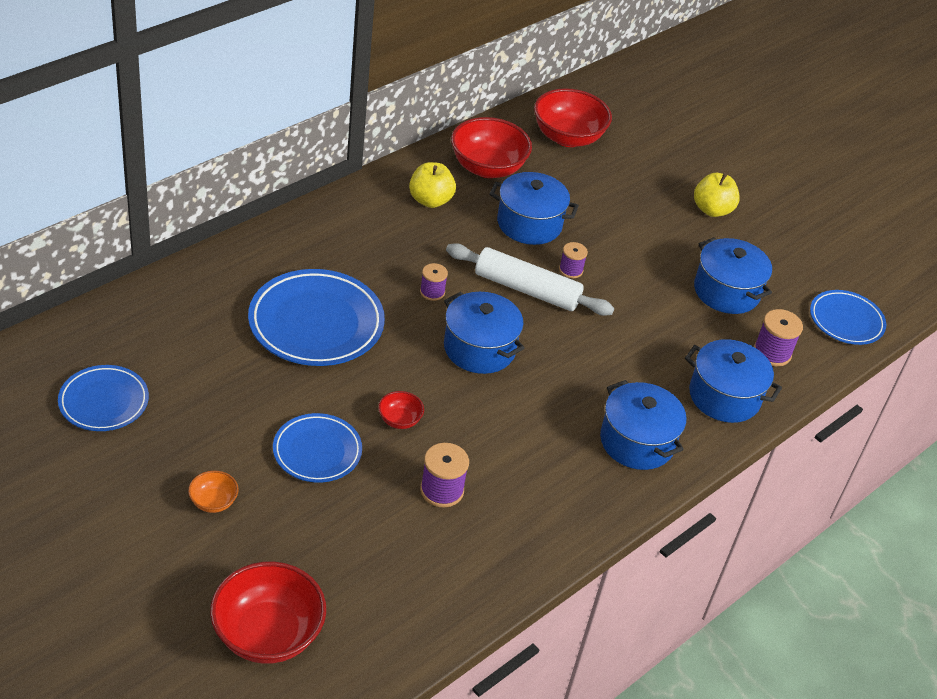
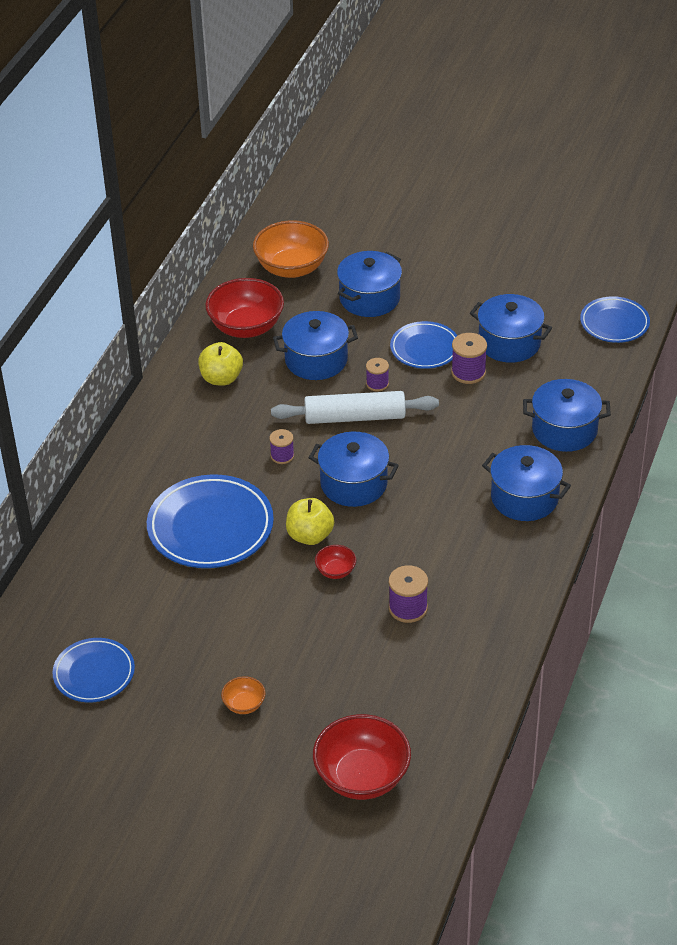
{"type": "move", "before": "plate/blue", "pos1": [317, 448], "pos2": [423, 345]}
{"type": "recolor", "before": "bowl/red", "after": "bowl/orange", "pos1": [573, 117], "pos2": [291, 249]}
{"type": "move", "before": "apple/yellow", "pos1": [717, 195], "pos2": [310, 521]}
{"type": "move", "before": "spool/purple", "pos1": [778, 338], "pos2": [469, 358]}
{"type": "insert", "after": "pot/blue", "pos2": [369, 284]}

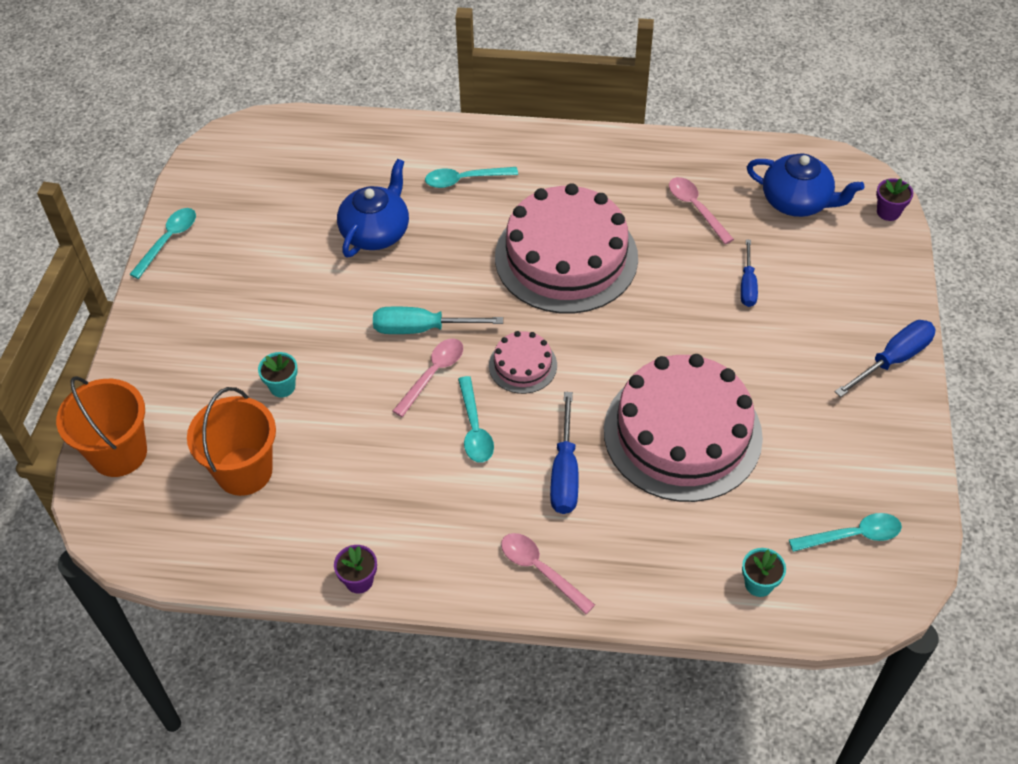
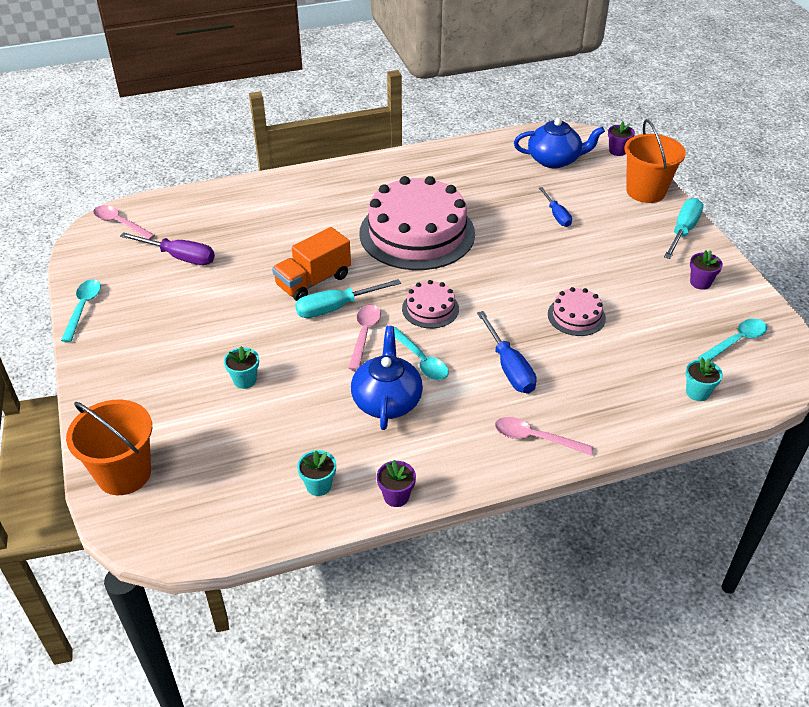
{"type": "move", "before": "bucket/orange", "pos1": [231, 441], "pos2": [655, 161]}
{"type": "move", "before": "teapot/blue", "pos1": [373, 208], "pos2": [387, 378]}
{"type": "delete", "before": "spoon/turquoise", "pos1": [471, 177]}
{"type": "resize", "before": "cake/pink", "pos1": [683, 428], "pos2": [577, 311], "scale": 0.45}
{"type": "move", "before": "spoon/pink", "pos1": [701, 210], "pos2": [124, 222]}
{"type": "recolor", "before": "screwdriver/blue", "after": "screwdriver/turquoise", "pos1": [885, 358], "pos2": [684, 228]}
{"type": "insert", "after": "screwdriver/purple", "pos2": [167, 248]}
{"type": "insert", "after": "truck/orange", "pos2": [311, 264]}
{"type": "insert", "after": "flower pot/turquoise", "pos2": [316, 473]}
{"type": "insert", "after": "flower pot/purple", "pos2": [706, 270]}

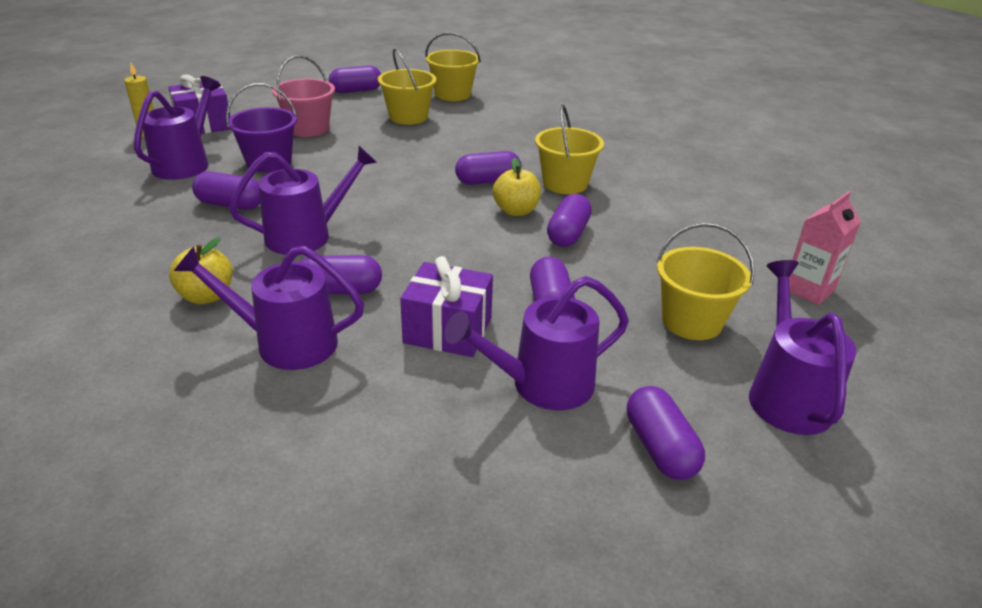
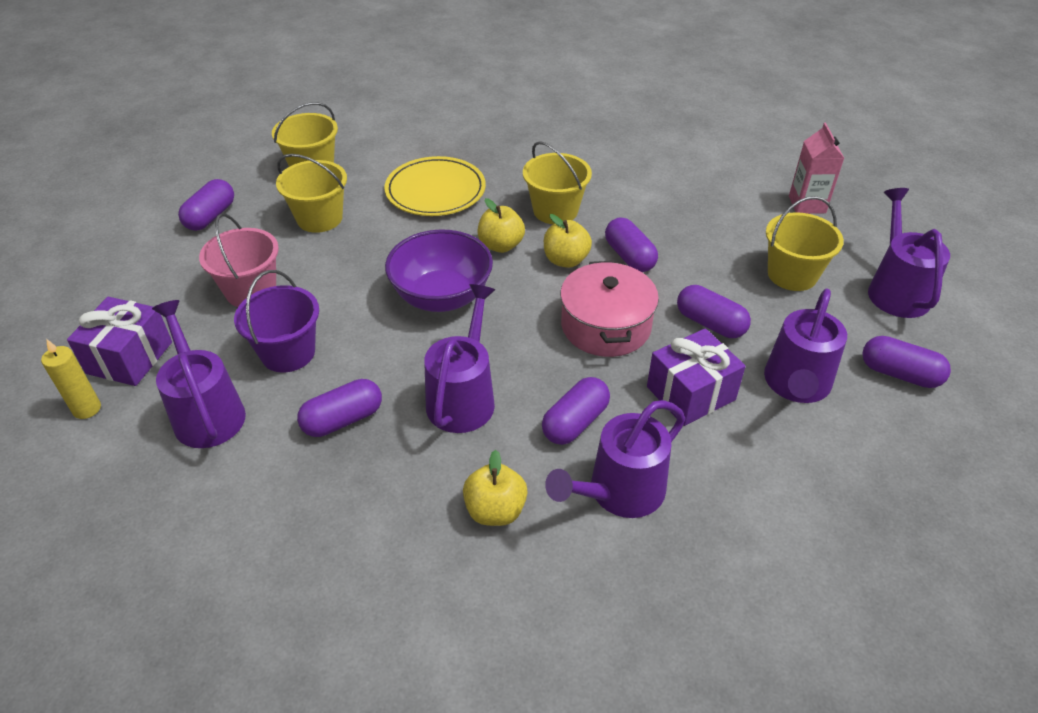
{"type": "replace", "before": "capsule/purple", "after": "apple/yellow", "pos1": [488, 168], "pos2": [501, 225]}
{"type": "rotate", "before": "watering can/purple", "pos1": [803, 347], "pos2": [909, 253], "turn": 45}
{"type": "insert", "after": "plate/yellow", "pos2": [435, 186]}
{"type": "insert", "after": "bowl/purple", "pos2": [439, 270]}
{"type": "insert", "after": "pot/pink", "pos2": [609, 309]}

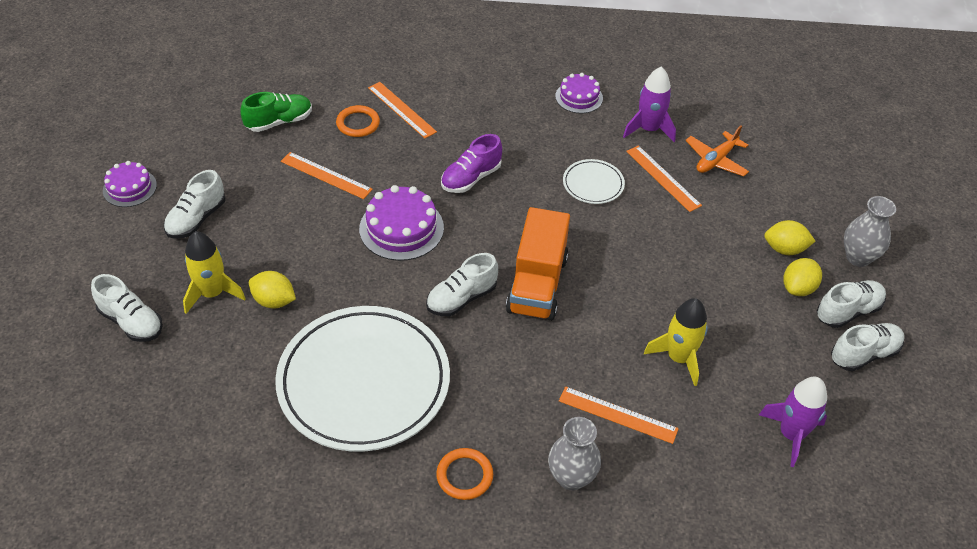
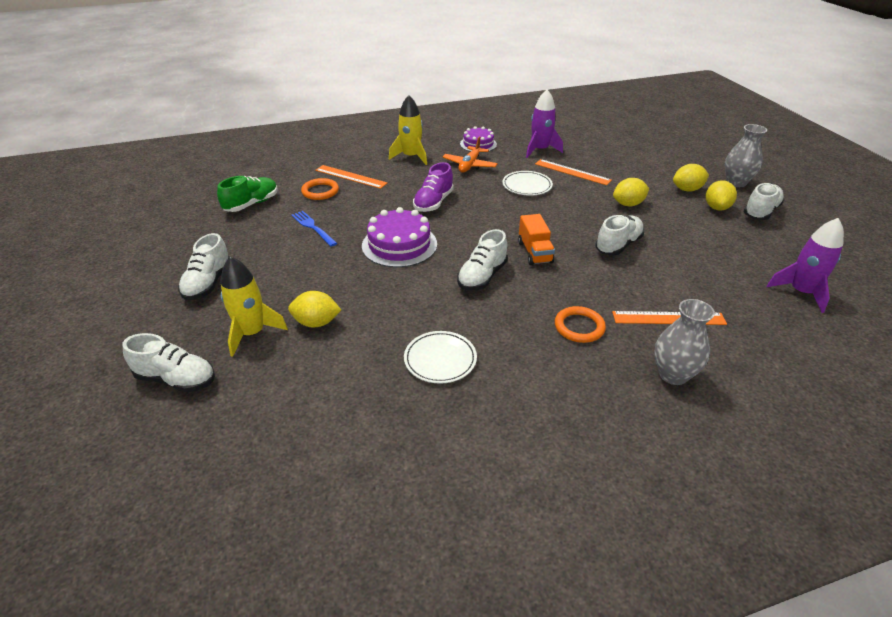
{"type": "delete", "before": "cake/purple", "pos1": [130, 184]}
{"type": "resize", "before": "plate/white", "pos1": [362, 379], "pos2": [440, 357], "scale": 0.42}
{"type": "replace", "before": "ruler/orange", "after": "fork/blue", "pos1": [327, 175], "pos2": [314, 229]}
{"type": "move", "before": "ring/orange", "pos1": [464, 474], "pos2": [580, 324]}
{"type": "resize", "before": "truck/orange", "pos1": [538, 264], "pos2": [536, 239], "scale": 0.58}
{"type": "move", "before": "rocket/yellow", "pos1": [676, 342], "pos2": [408, 130]}
{"type": "move", "before": "plane/orange", "pos1": [717, 151], "pos2": [470, 154]}
{"type": "move", "before": "shoe/white", "pos1": [867, 347], "pos2": [619, 235]}
{"type": "insert", "after": "lemon/yellow", "pos2": [631, 192]}

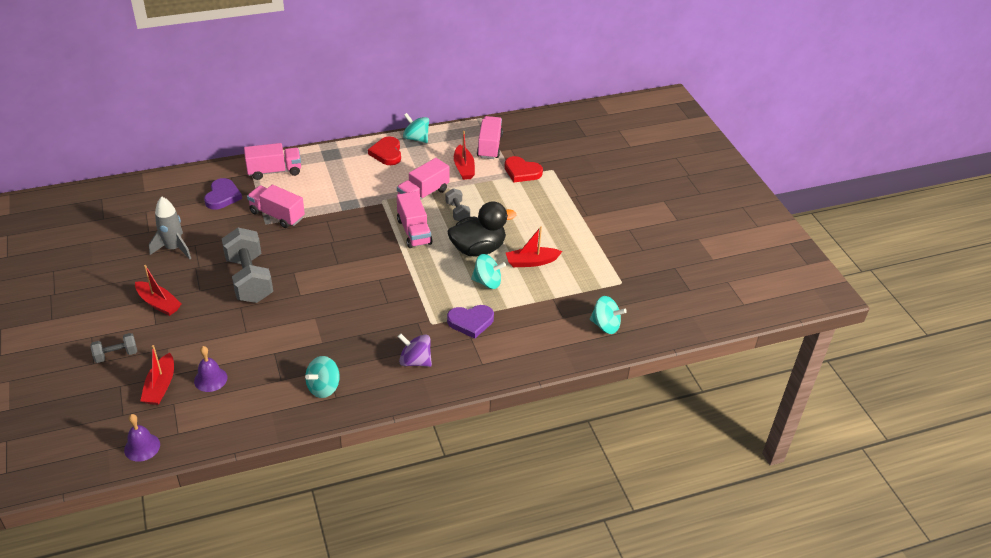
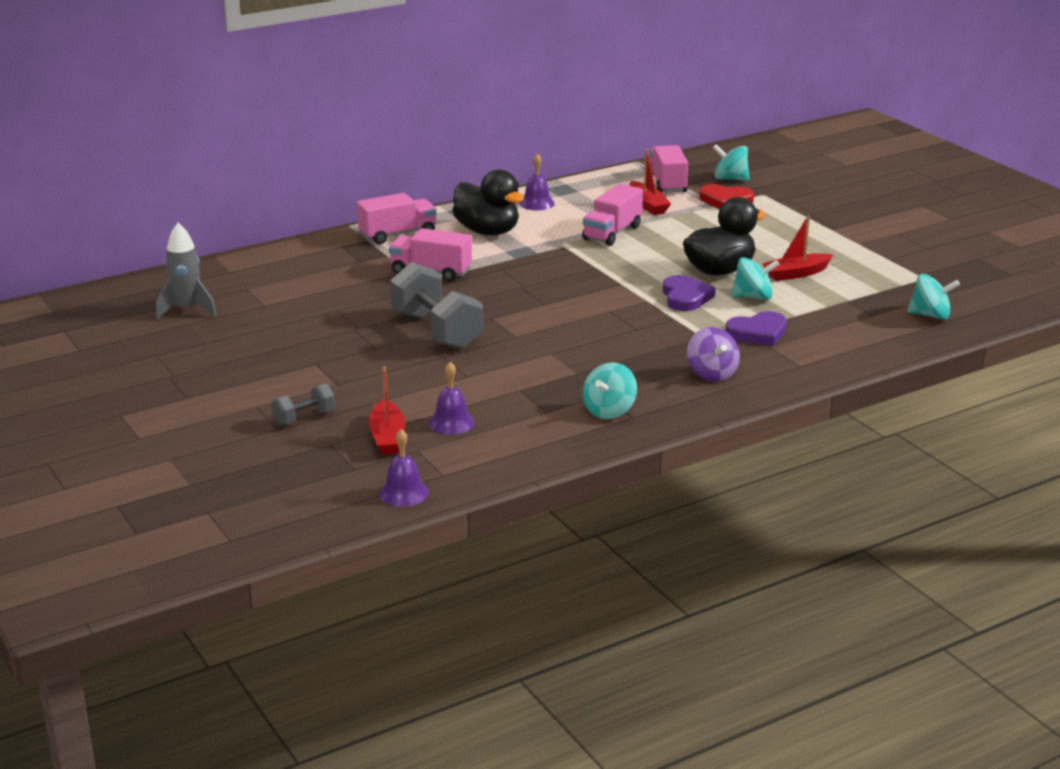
{"type": "delete", "before": "boat/red", "pos1": [158, 290]}
{"type": "move", "before": "rocket/grey", "pos1": [170, 228], "pos2": [186, 271]}
{"type": "move", "before": "heart/purple", "pos1": [223, 194], "pos2": [689, 293]}
{"type": "replace", "before": "heart/red", "after": "bell/purple", "pos1": [384, 151], "pos2": [537, 182]}
{"type": "delete", "before": "truck/pink", "pos1": [414, 219]}
{"type": "rotate", "before": "spinning top/purple", "pos1": [415, 350], "pos2": [713, 354], "turn": -120}
{"type": "move", "before": "spinning top/turquoise", "pos1": [416, 128], "pos2": [731, 162]}
{"type": "delete", "before": "dumbbell/grey", "pos1": [457, 204]}
{"type": "insert", "after": "duck/black", "pos2": [488, 202]}

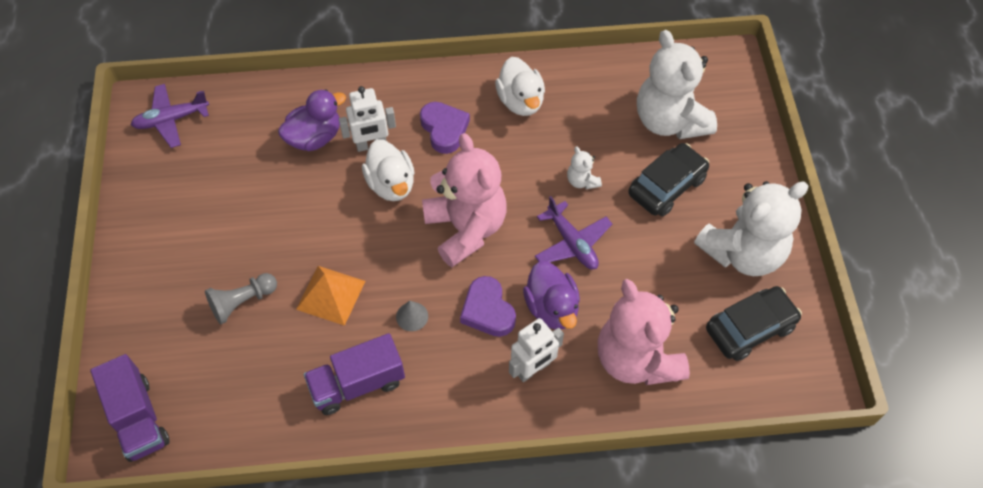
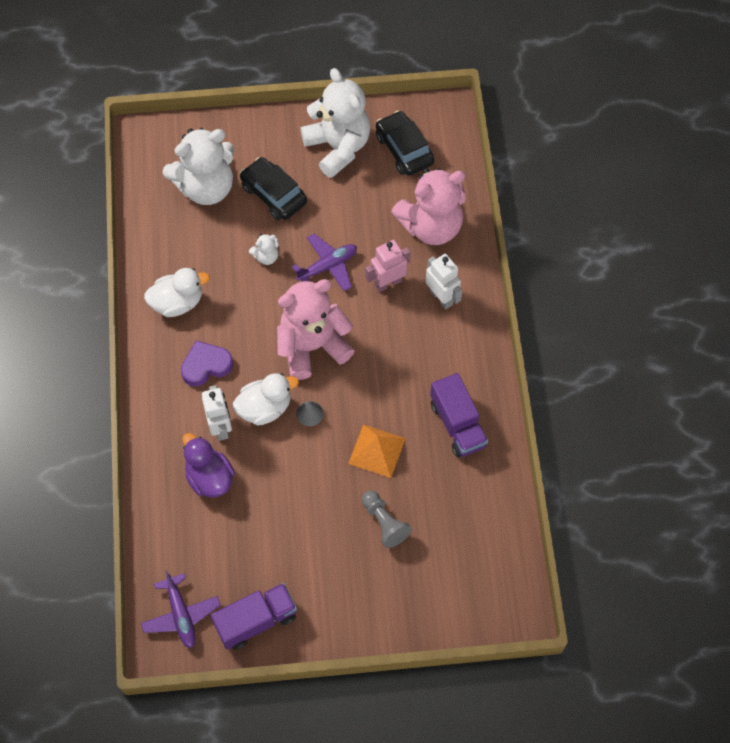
{"type": "move", "before": "truck/purple", "pos1": [130, 408], "pos2": [253, 616]}
{"type": "move", "before": "cone/grey", "pos1": [412, 316], "pos2": [309, 413]}
{"type": "delete", "before": "heart/purple", "pos1": [488, 306]}
{"type": "replace", "before": "duck/purple", "after": "robot/pink", "pos1": [551, 295], "pos2": [388, 266]}

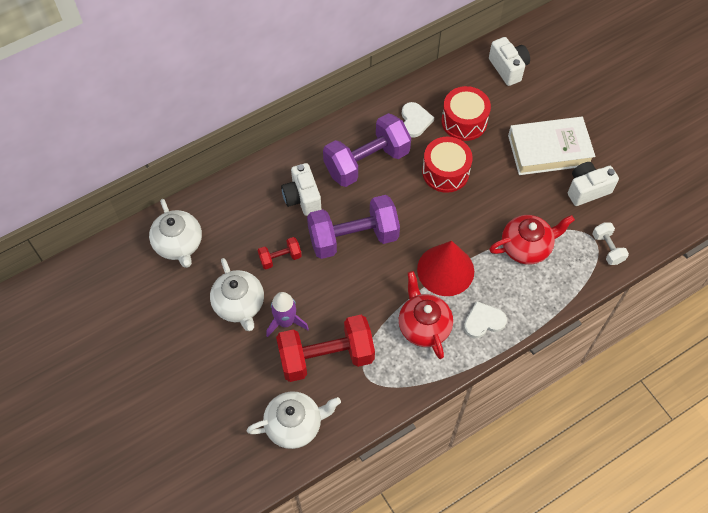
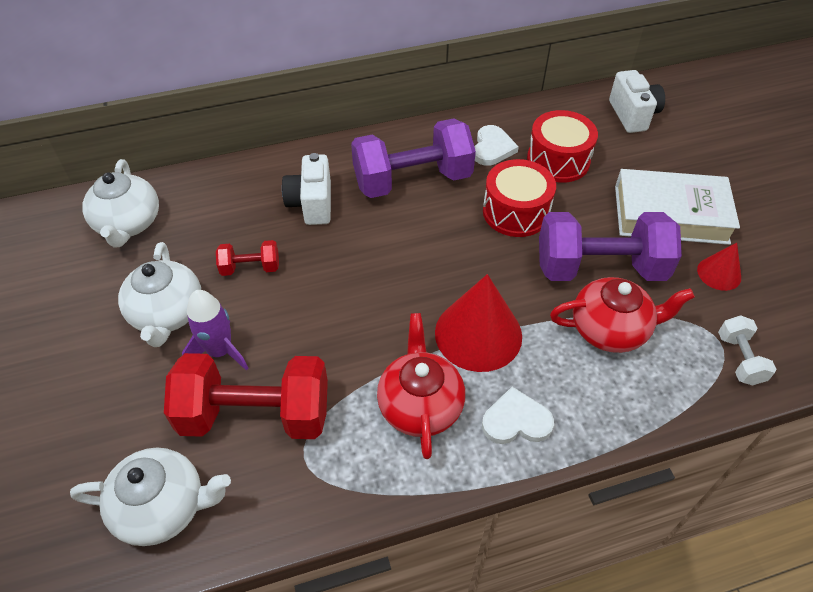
{"type": "move", "before": "dumbbell/purple", "pos1": [353, 227], "pos2": [610, 246]}
{"type": "replace", "before": "camera/white", "after": "cone/red", "pos1": [593, 184], "pos2": [719, 267]}

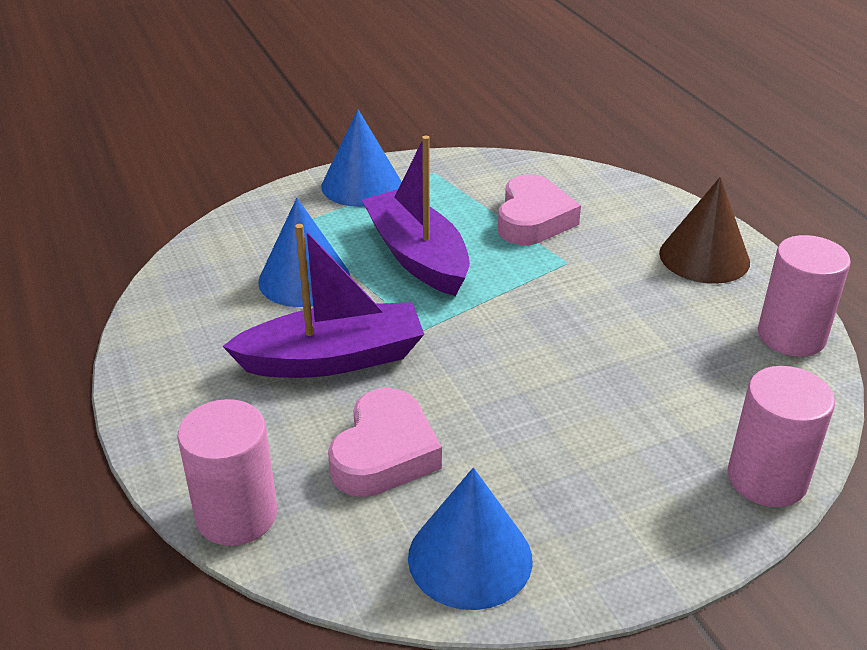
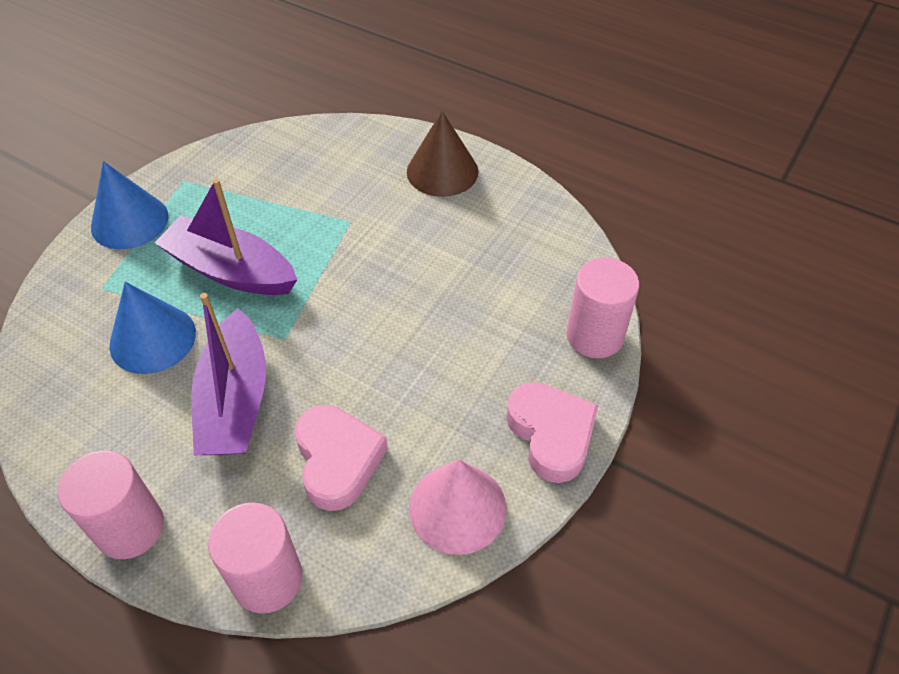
{"type": "rotate", "before": "boat/purple", "pos1": [323, 301], "pos2": [228, 374], "turn": 135}
{"type": "recolor", "before": "cone/blue", "after": "cone/pink", "pos1": [470, 539], "pos2": [458, 507]}
{"type": "move", "before": "heart/pink", "pos1": [539, 210], "pos2": [552, 432]}
{"type": "move", "before": "cylinder/pink", "pos1": [804, 296], "pos2": [111, 504]}

